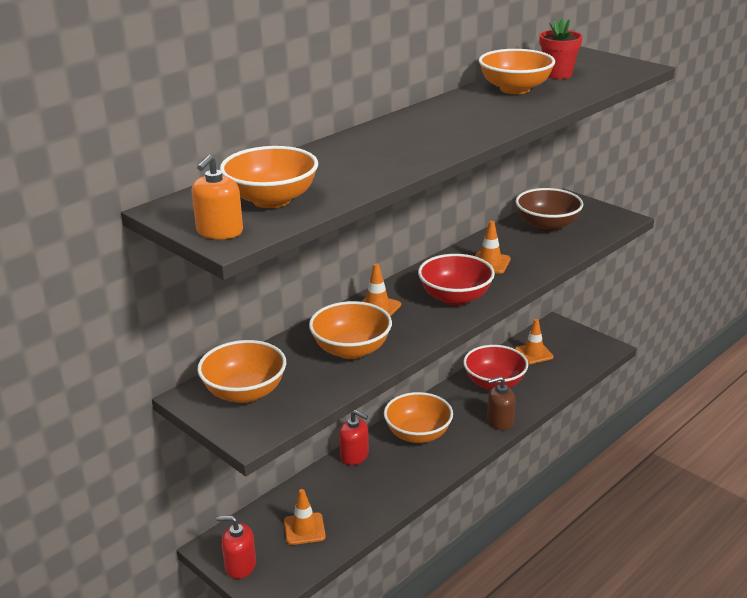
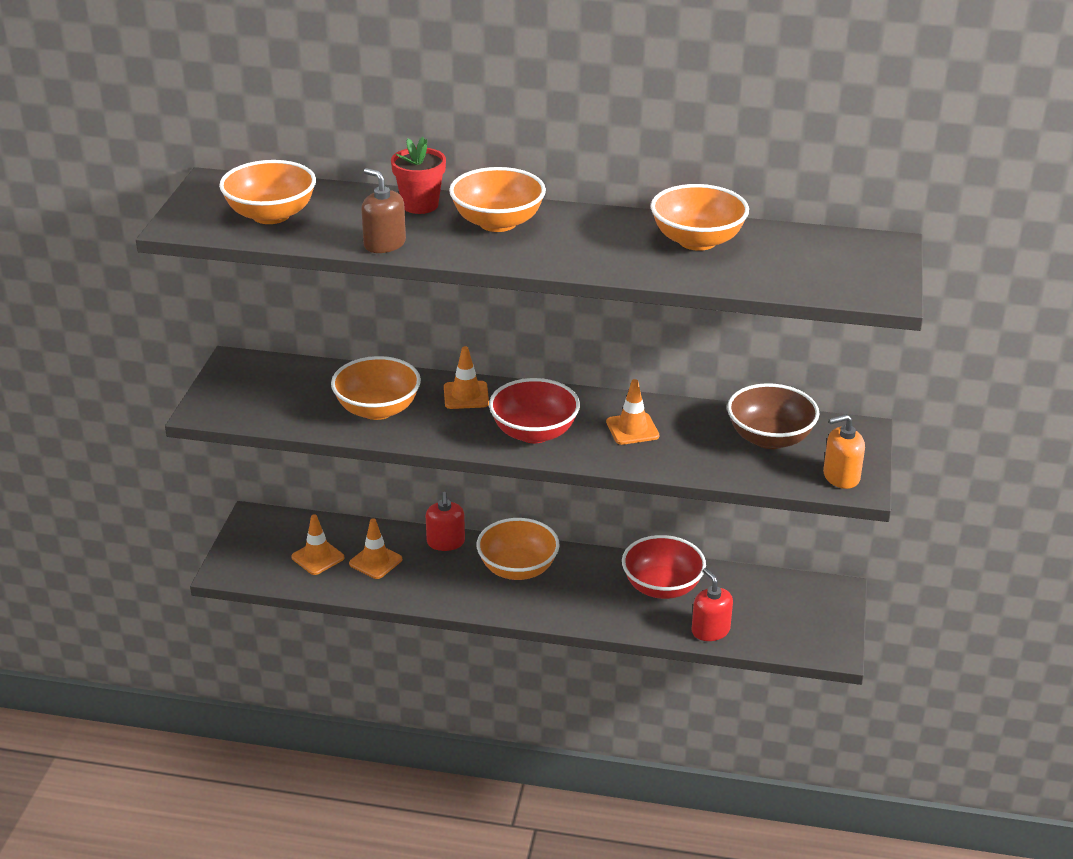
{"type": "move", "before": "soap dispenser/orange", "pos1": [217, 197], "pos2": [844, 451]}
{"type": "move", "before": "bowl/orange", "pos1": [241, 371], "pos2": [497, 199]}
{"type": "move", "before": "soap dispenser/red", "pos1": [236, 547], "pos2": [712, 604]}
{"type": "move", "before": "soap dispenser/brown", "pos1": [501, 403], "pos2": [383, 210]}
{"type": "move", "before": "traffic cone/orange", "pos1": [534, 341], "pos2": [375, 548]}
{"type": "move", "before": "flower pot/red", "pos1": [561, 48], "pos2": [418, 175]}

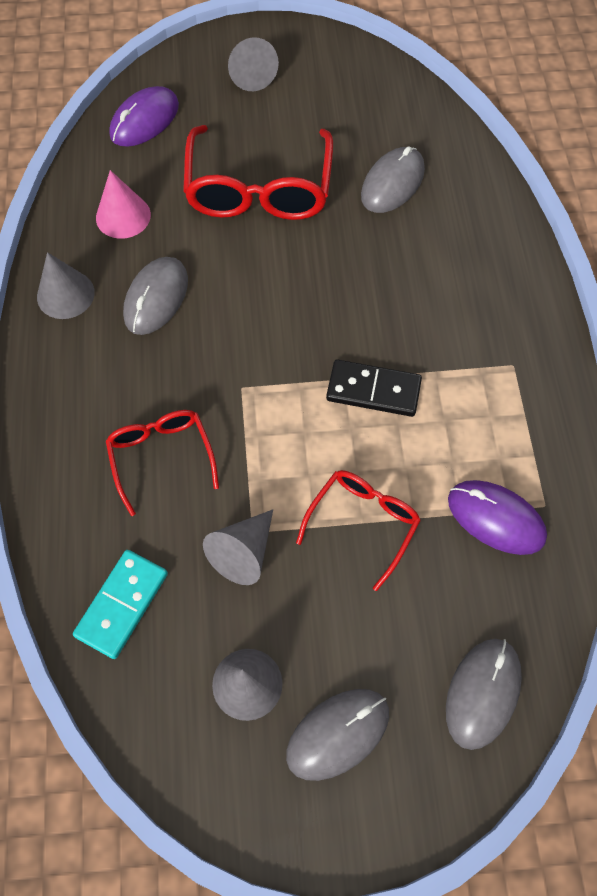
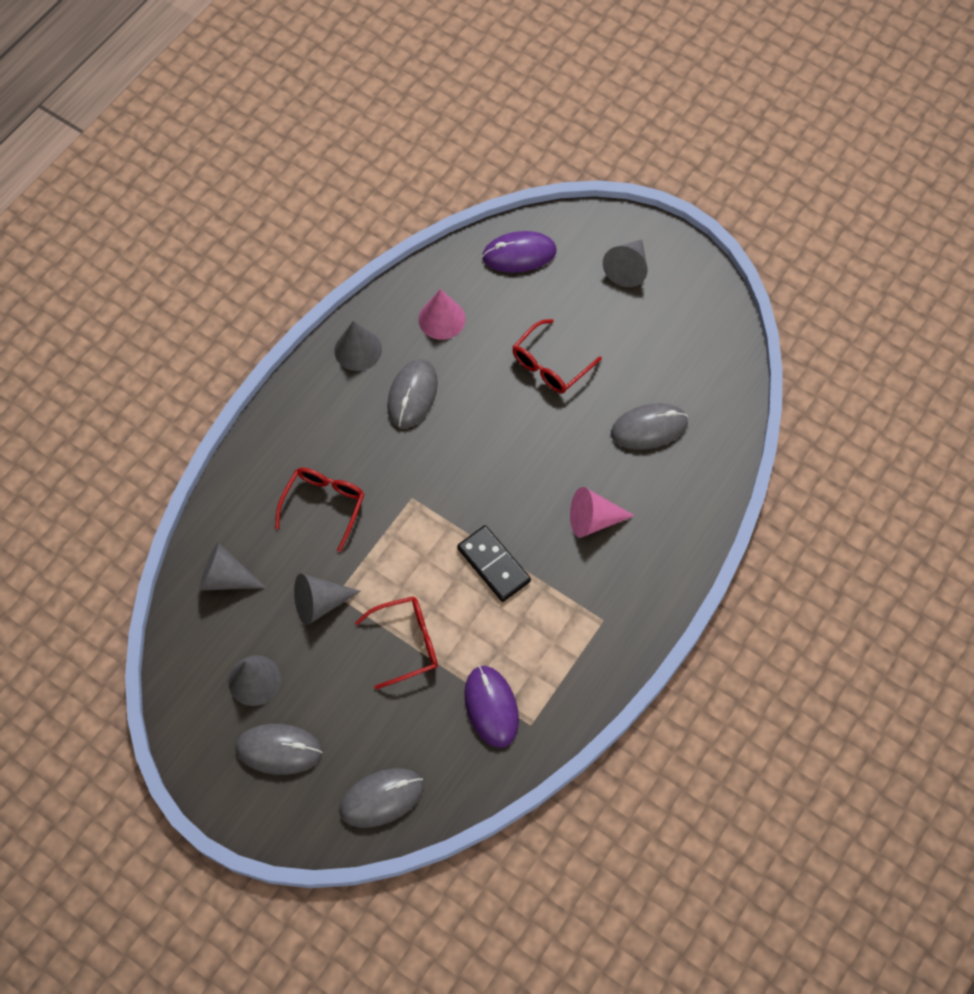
{"type": "replace", "before": "domino/turquoise", "after": "cone/grey", "pos1": [120, 604], "pos2": [232, 566]}
{"type": "rotate", "before": "mouse/grey", "pos1": [155, 296], "pos2": [412, 393], "turn": -45}
{"type": "resize", "before": "glasses/red", "pos1": [258, 172], "pos2": [557, 356], "scale": 0.59}
{"type": "insert", "after": "cone/pink", "pos2": [602, 512]}

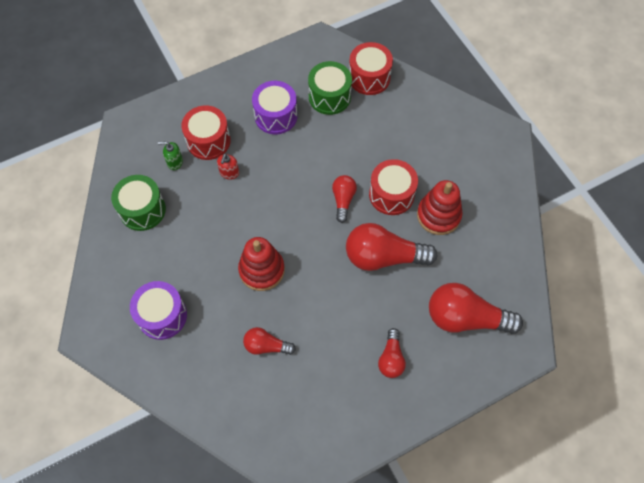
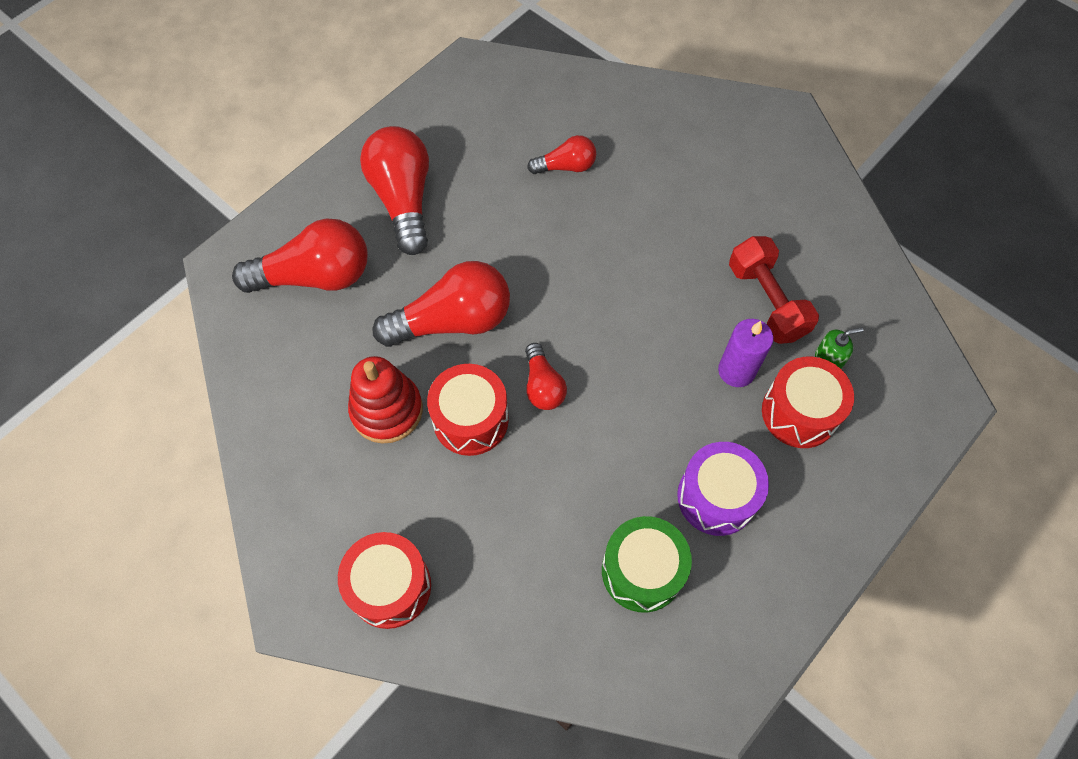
{"type": "delete", "before": "drum/green", "pos1": [138, 203]}
{"type": "delete", "before": "drum/purple", "pos1": [158, 310]}
{"type": "replace", "before": "soap dispenser/red", "after": "candle/purple", "pos1": [228, 167], "pos2": [746, 353]}
{"type": "delete", "before": "stacking toy/red", "pos1": [261, 264]}
{"type": "move", "before": "drum/red", "pos1": [371, 68], "pos2": [384, 580]}
{"type": "resize", "before": "light bulb/red", "pos1": [392, 353], "pos2": [394, 190], "scale": 1.85}
{"type": "insert", "after": "dumbbell/red", "pos2": [774, 290]}

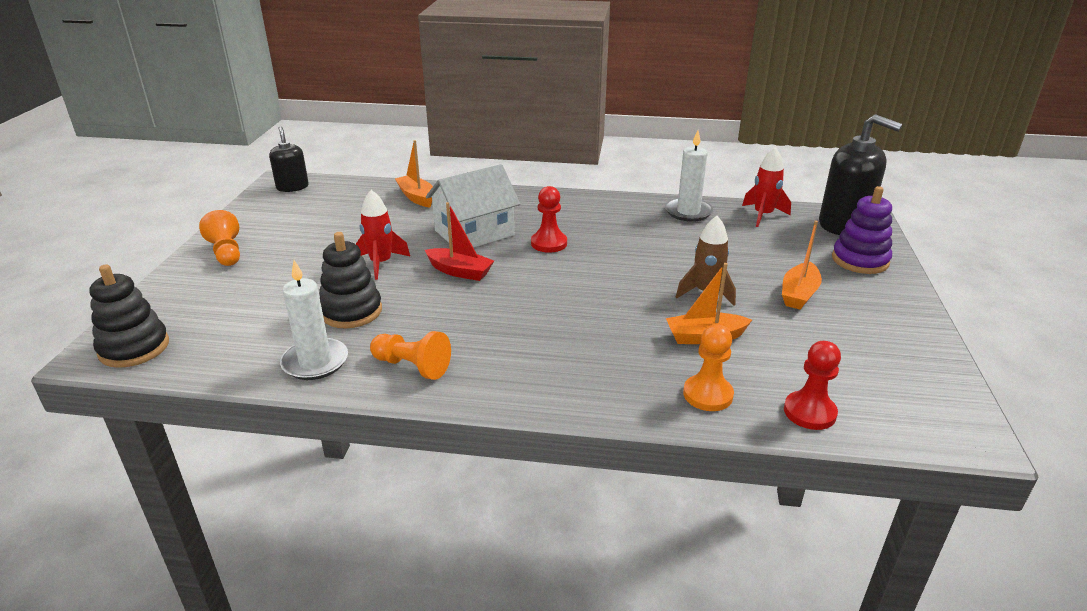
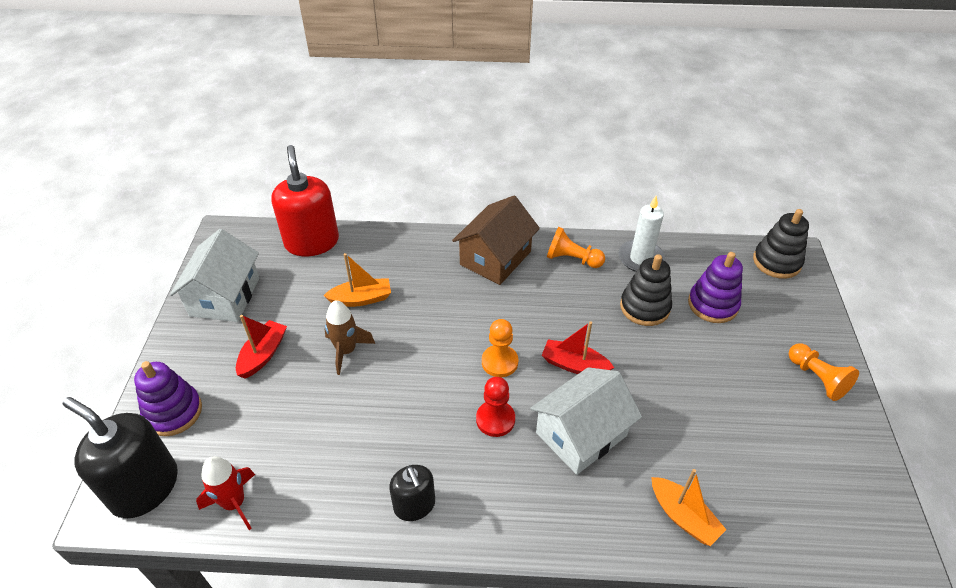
{"type": "move", "before": "soap dispenser/black", "pos1": [289, 159], "pos2": [412, 493]}
{"type": "delete", "before": "rocket/red", "pos1": [383, 235]}
{"type": "delete", "before": "candle/white", "pos1": [689, 176]}
{"type": "move", "before": "pawn/orange", "pos1": [708, 367], "pos2": [500, 348]}
{"type": "recolor", "before": "boat/orange", "after": "boat/red", "pos1": [802, 265], "pos2": [261, 346]}
{"type": "replace", "before": "pawn/red", "after": "soap dispenser/red", "pos1": [812, 385], "pos2": [305, 200]}
{"type": "insert", "after": "house/white", "pos2": [214, 275]}
{"type": "insert", "after": "house/brown", "pos2": [496, 240]}
{"type": "insert", "after": "stacking toy/purple", "pos2": [715, 287]}

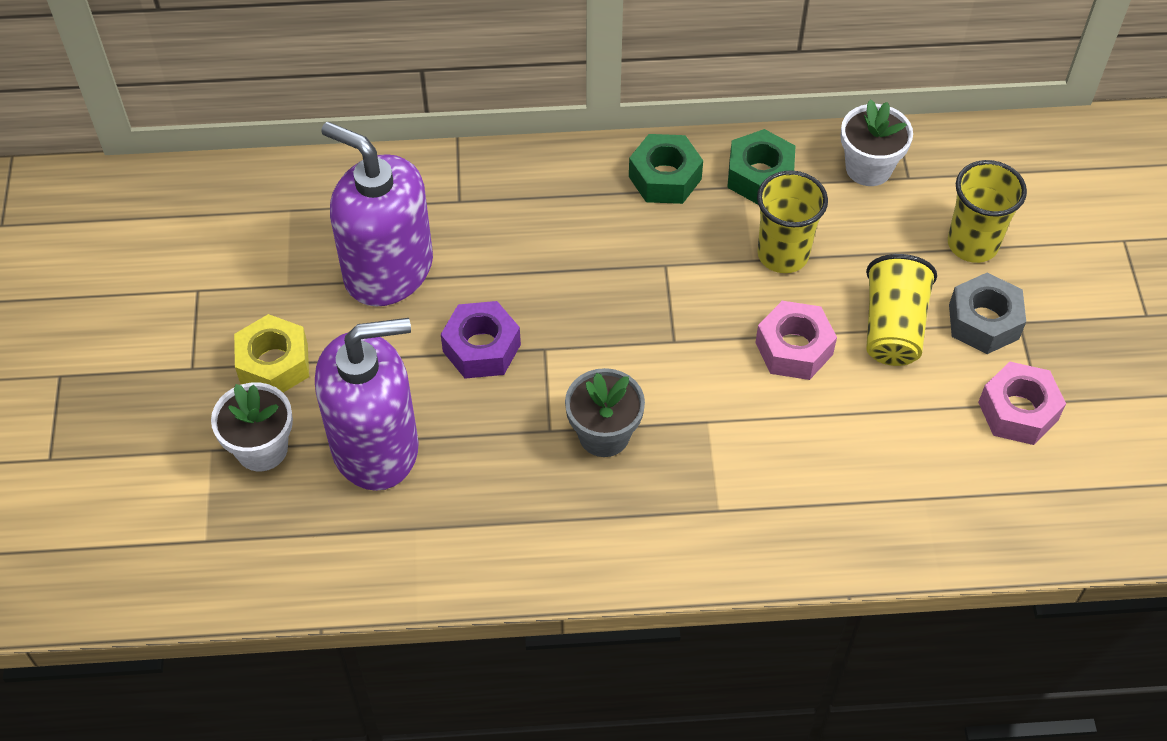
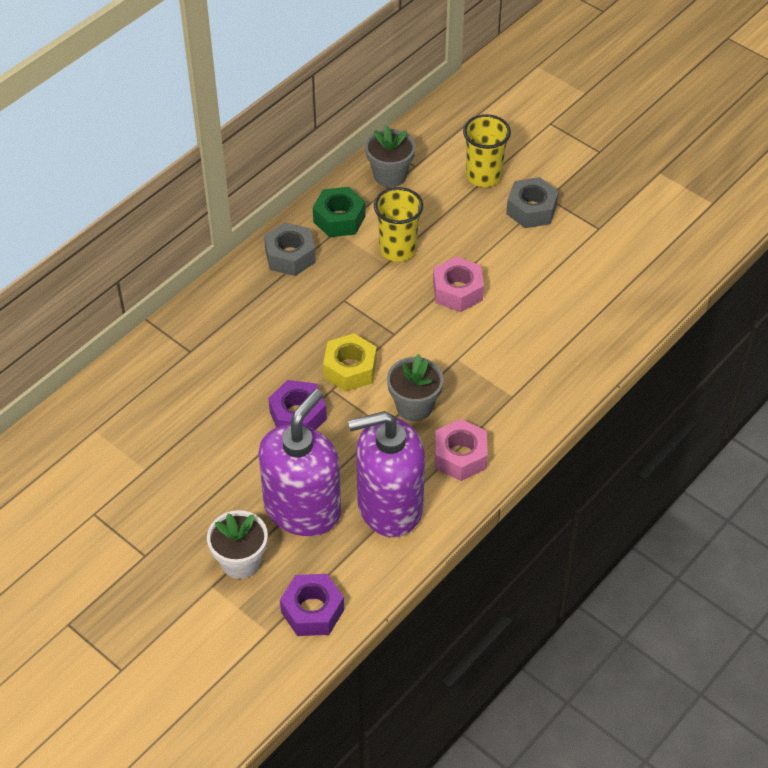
{"type": "move", "before": "nut/yellow", "pos1": [271, 353], "pos2": [350, 362]}
{"type": "move", "before": "soap dispenser/purple", "pos1": [377, 213], "pos2": [386, 474]}
{"type": "recolor", "before": "nut/green", "after": "nut/grey", "pos1": [666, 169], "pos2": [290, 249]}
{"type": "recolor", "before": "flower pot/white", "after": "flower pot/grey", "pos1": [877, 142], "pos2": [390, 156]}
{"type": "delete", "before": "cup/yellow", "pos1": [901, 310]}
{"type": "move", "before": "nut/pink", "pos1": [1022, 403], "pos2": [461, 450]}
{"type": "insert", "after": "nut/purple", "pos2": [312, 605]}

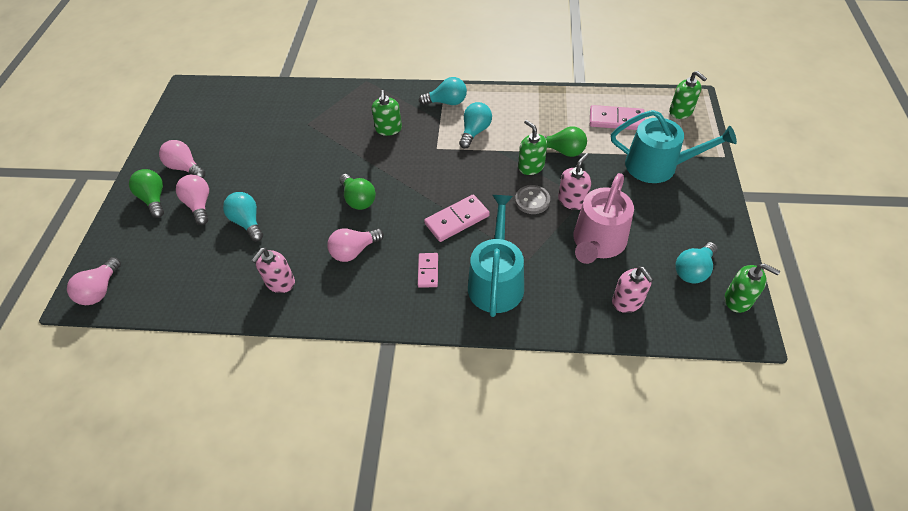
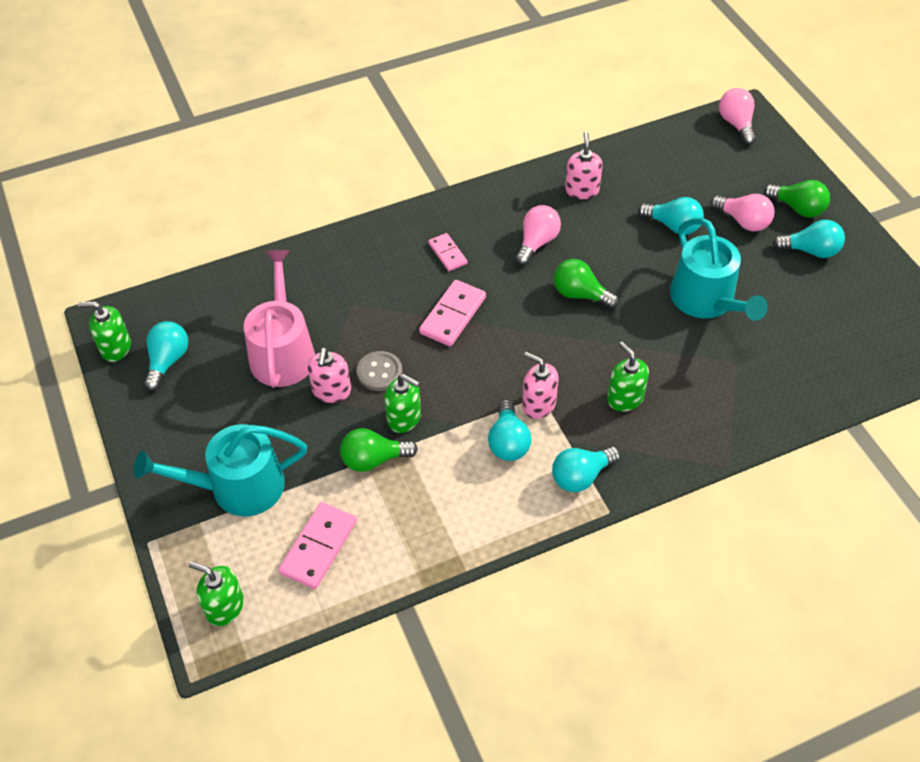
{"type": "recolor", "before": "light bulb/pink", "after": "light bulb/turquoise", "pos1": [182, 159], "pos2": [808, 239]}
{"type": "move", "before": "watering can/turquoise", "pos1": [496, 256], "pos2": [719, 269]}
{"type": "rotate", "before": "domino/pink", "pos1": [617, 117], "pos2": [318, 545], "turn": -45}
{"type": "move", "before": "soap dispenser/pink", "pos1": [632, 289], "pos2": [540, 385]}

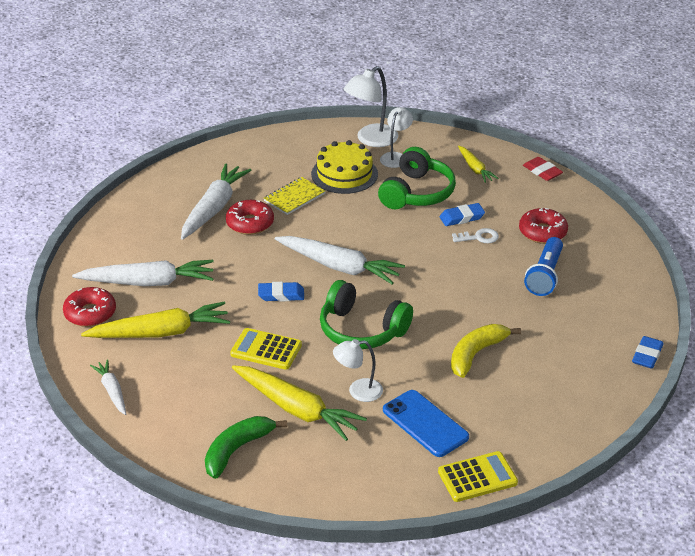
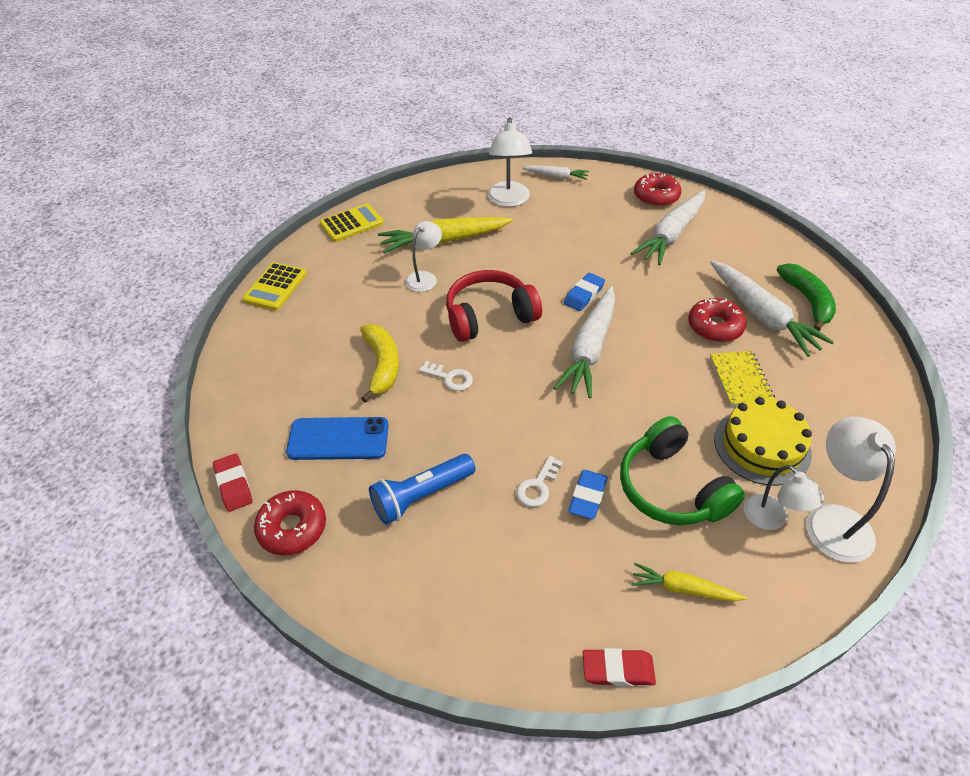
{"type": "delete", "before": "carrot/yellow", "pos1": [155, 320]}
{"type": "move", "before": "banana/green", "pos1": [246, 447], "pos2": [806, 297]}
{"type": "move", "before": "calculator/yellow", "pos1": [266, 349], "pos2": [352, 223]}
{"type": "rotate", "before": "carrot/white", "pos1": [340, 260], "pos2": [584, 342], "turn": -45}
{"type": "recolor", "before": "headphones/green", "after": "headphones/red", "pos1": [366, 314], "pos2": [494, 306]}
{"type": "move", "before": "phone/blue", "pos1": [426, 423], "pos2": [337, 438]}
{"type": "move", "before": "donut/red", "pos1": [543, 226], "pos2": [290, 522]}
{"type": "rotate", "before": "flashlight/blue", "pos1": [543, 266], "pos2": [422, 489], "turn": -90}
{"type": "recolor", "before": "eraser/blue", "after": "eraser/red", "pos1": [648, 352], "pos2": [233, 483]}
{"type": "insert", "after": "key/white", "pos2": [446, 376]}
{"type": "insert", "after": "lamp/white", "pos2": [509, 162]}

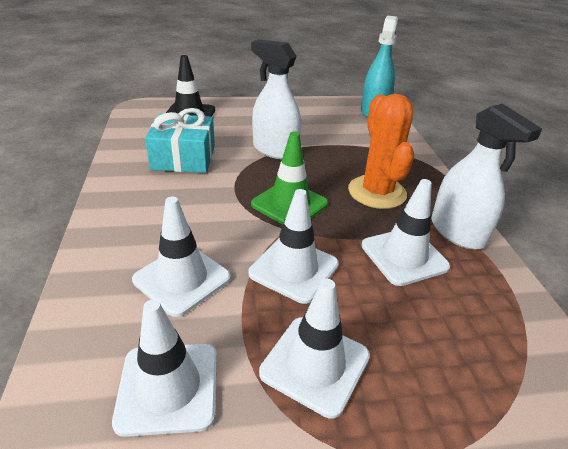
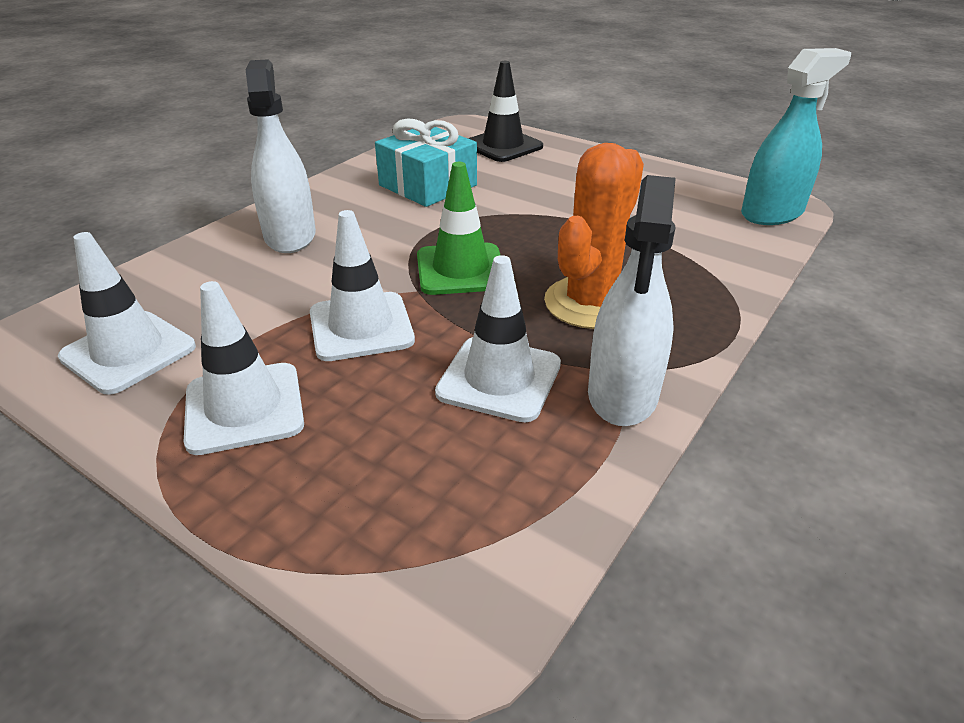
{"type": "delete", "before": "traffic cone/white", "pos1": [181, 257]}
{"type": "move", "before": "spray bottle/white", "pos1": [276, 99], "pos2": [280, 156]}

